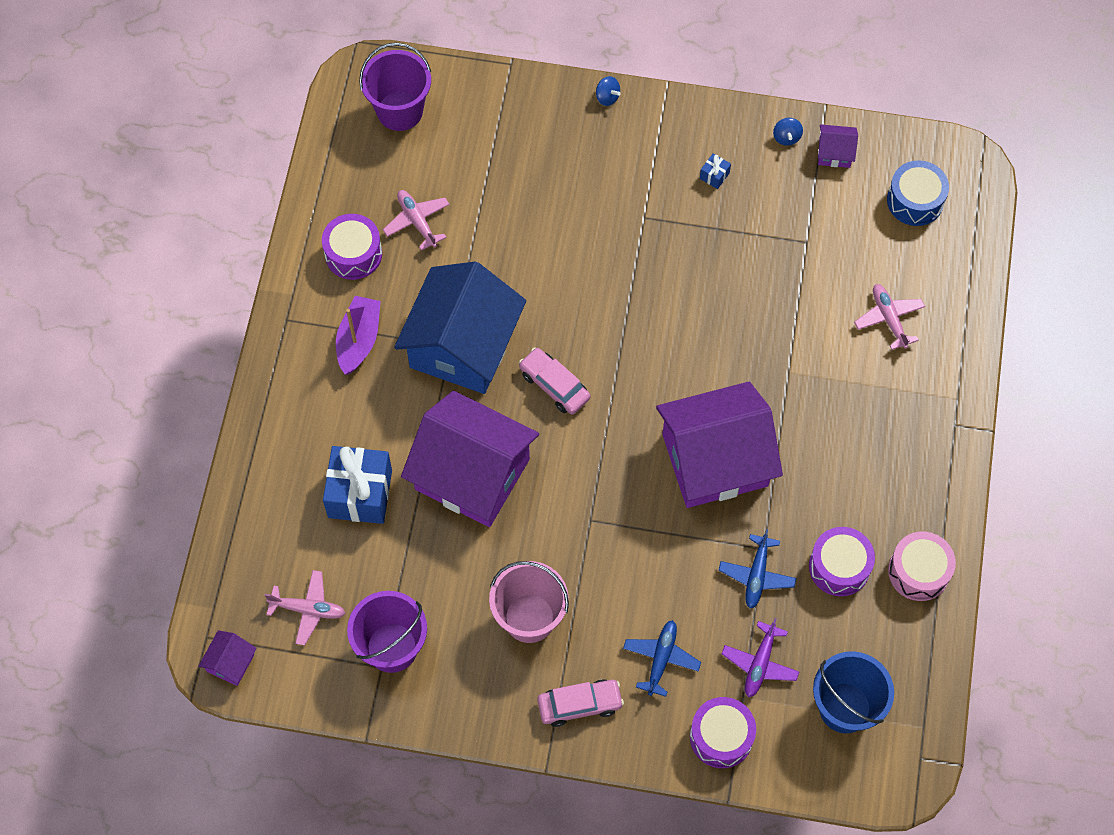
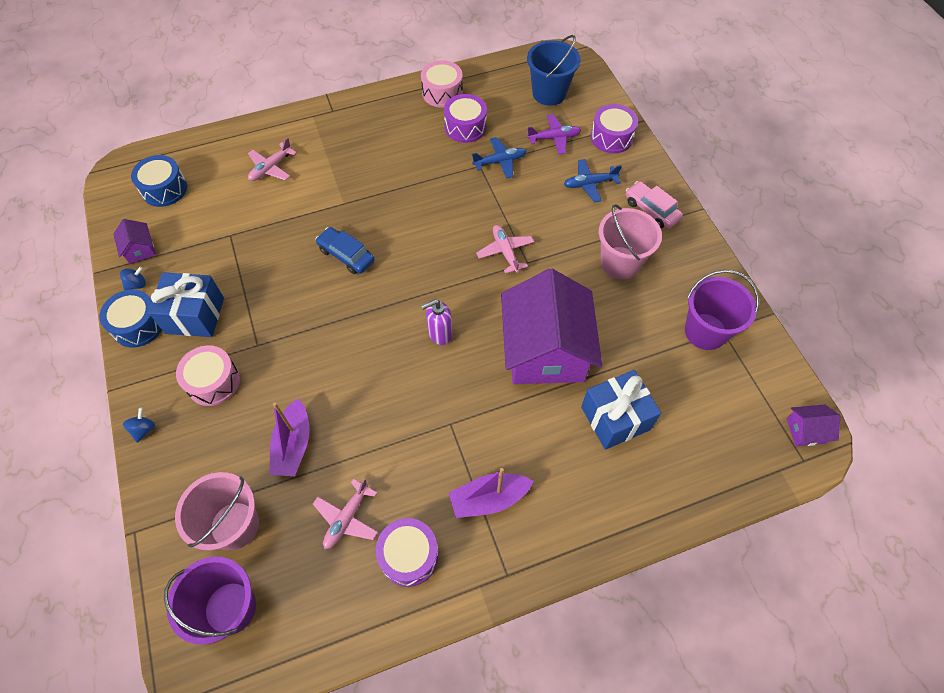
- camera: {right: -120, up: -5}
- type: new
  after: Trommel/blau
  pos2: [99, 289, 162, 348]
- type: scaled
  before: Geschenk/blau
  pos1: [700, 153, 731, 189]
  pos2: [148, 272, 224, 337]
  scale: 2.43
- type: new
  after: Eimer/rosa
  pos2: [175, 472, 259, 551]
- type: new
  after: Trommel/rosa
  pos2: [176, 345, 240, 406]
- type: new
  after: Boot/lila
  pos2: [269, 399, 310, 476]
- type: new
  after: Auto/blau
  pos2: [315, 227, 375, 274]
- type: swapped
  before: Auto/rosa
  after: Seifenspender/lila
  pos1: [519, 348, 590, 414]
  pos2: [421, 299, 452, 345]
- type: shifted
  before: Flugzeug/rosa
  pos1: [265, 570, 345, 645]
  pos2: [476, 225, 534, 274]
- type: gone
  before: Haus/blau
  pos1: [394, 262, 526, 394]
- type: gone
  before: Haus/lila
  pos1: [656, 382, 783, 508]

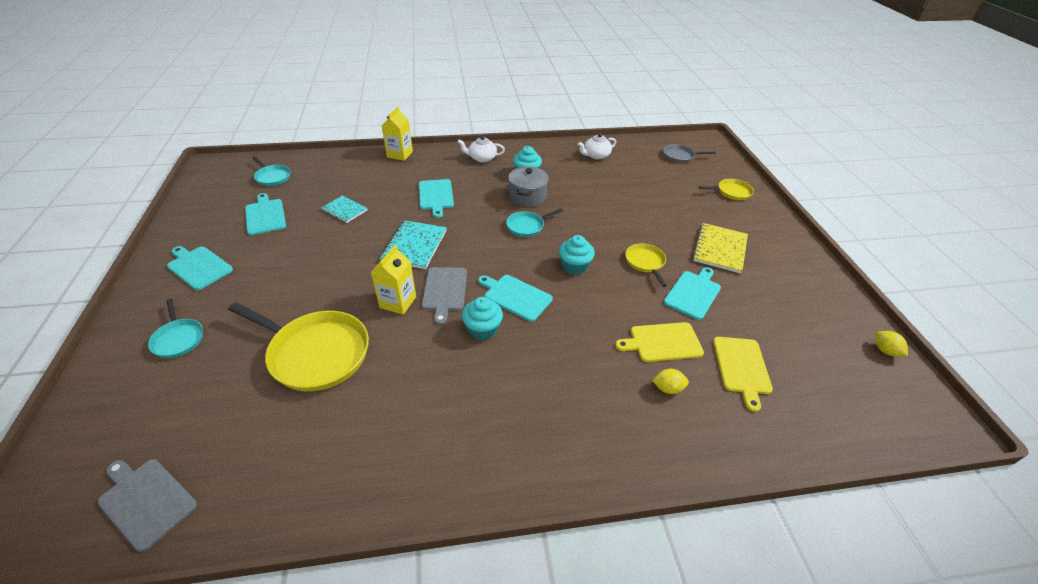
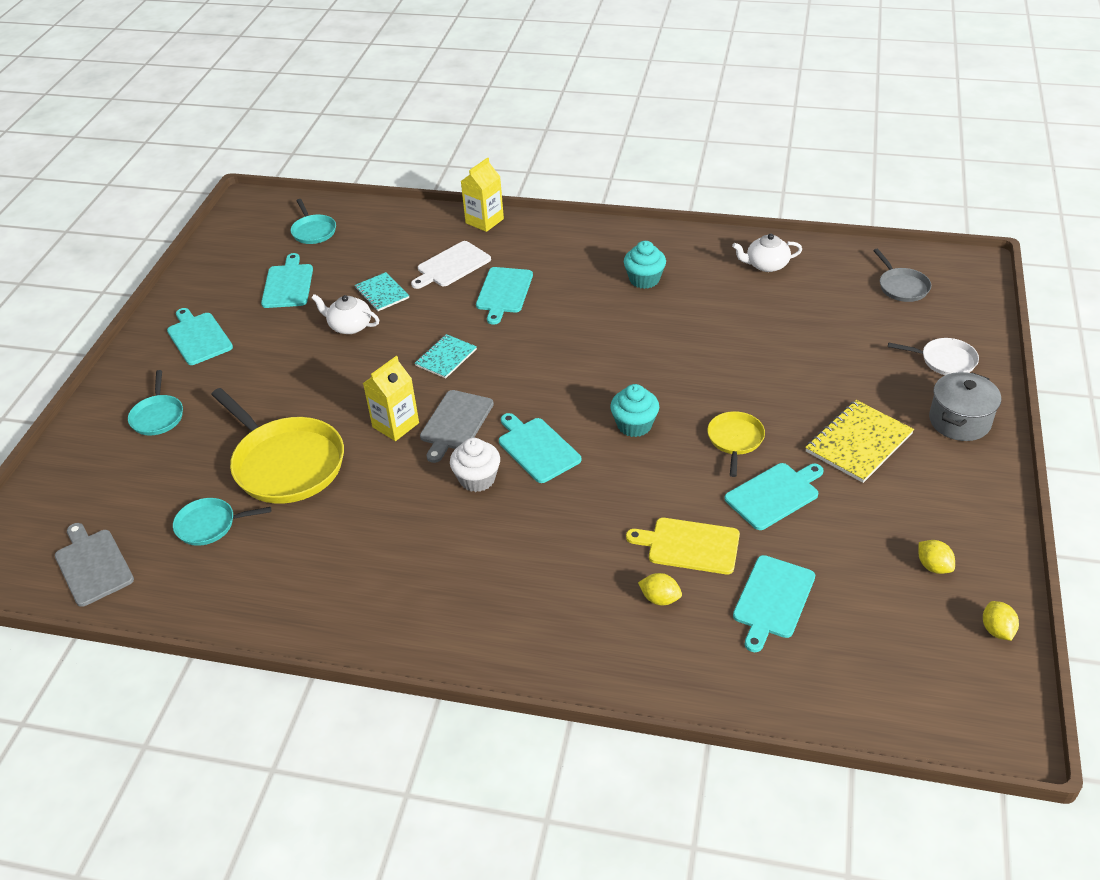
- camera: {right: 25, up: 0}
- type: shifted
  before: Pfanne/türkis
  pos1: [506, 209, 563, 237]
  pos2: [173, 498, 271, 546]
- type: shifted
  before: Teekanne/weiß
  pos1: [458, 136, 505, 162]
  pos2: [312, 294, 379, 334]
- type: new
  after: Schneidebrett/weiß
  pos2: [411, 241, 491, 289]
- type: scaled
  before: Notizbuch/türkis
  pos1: [380, 220, 447, 269]
  pos2: [415, 334, 477, 378]
  scale: 0.63
- type: repainted
  before: Muffin/türkis
  after: Muffin/weiß
  pos1: [462, 297, 503, 341]
  pos2: [450, 438, 500, 492]
- type: repainted
  before: Schneidebrett/gelb
  after: Schneidebrett/türkis
  pos1: [713, 337, 773, 412]
  pos2: [733, 555, 815, 652]
- type: rotated
  before: Pfanne/grau
  pos1: [663, 144, 716, 163]
  pos2: [873, 249, 931, 302]
  turn: -135
- type: repainted
  before: Pfanne/gelb
  after: Pfanne/weiß
  pos1: [699, 179, 754, 200]
  pos2: [888, 338, 979, 375]
- type: new
  after: Zitrone/gelb
  pos2: [918, 540, 955, 574]
- type: shifted
  before: Kochtopf/grau
  pos1: [508, 167, 549, 207]
  pos2: [929, 372, 1001, 441]

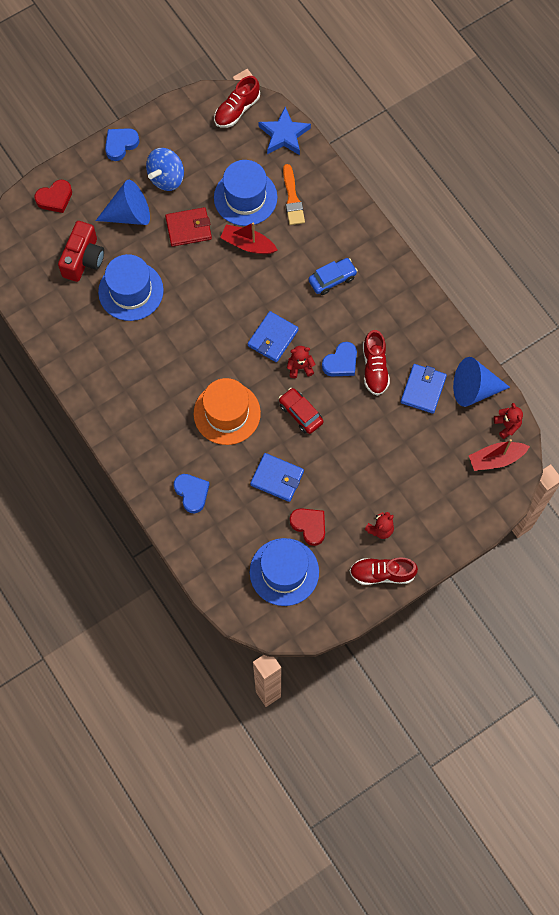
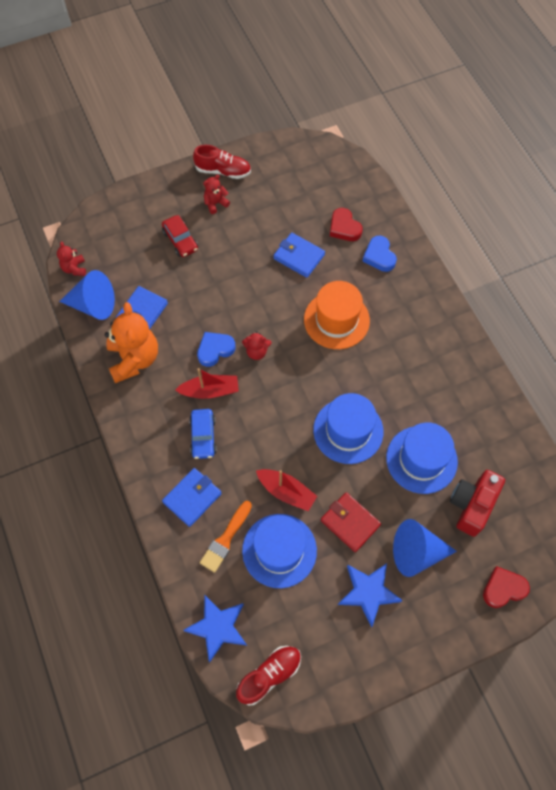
- camera: {right: -170, up: -5}
- type: new
  after: Teddybär/orange
  pos2: [105, 302, 158, 383]
- type: shifted
  before: Auto/rot
  pos1: [279, 388, 324, 434]
  pos2: [162, 215, 198, 257]
- type: shifted
  before: Geldbörse/blau
  pos1: [248, 311, 299, 362]
  pos2: [162, 468, 222, 527]
- type: shifted
  before: Boot/rot
  pos1: [469, 439, 530, 471]
  pos2: [175, 368, 239, 399]
- type: rotated
  before: Auto/blau
  pos1: [308, 258, 358, 295]
  pos2: [189, 409, 217, 459]
  turn: -75
- type: rotated
  before: Pinsel/orange
  pos1: [283, 164, 305, 225]
  pos2: [200, 501, 252, 573]
  turn: -150
- type: shifted
  before: Hut/blau
  pos1: [250, 538, 319, 606]
  pos2: [313, 393, 383, 464]
- type: rotated
  before: Geldbörse/rot
  pos1: [165, 207, 212, 247]
  pos2: [321, 492, 381, 552]
  turn: 45
- type: shifted
  before: Herz/rot
  pos1: [290, 508, 325, 546]
  pos2: [330, 208, 363, 241]
- type: swapped
  before: Kreisel/blau
  after: Stern/blau
  pos1: [146, 148, 184, 191]
  pos2: [338, 563, 403, 627]
- type: gone
  before: Herz/blau
  pos1: [105, 128, 139, 161]
- type: gone
  before: Schuh/rot
  pos1: [363, 330, 390, 396]

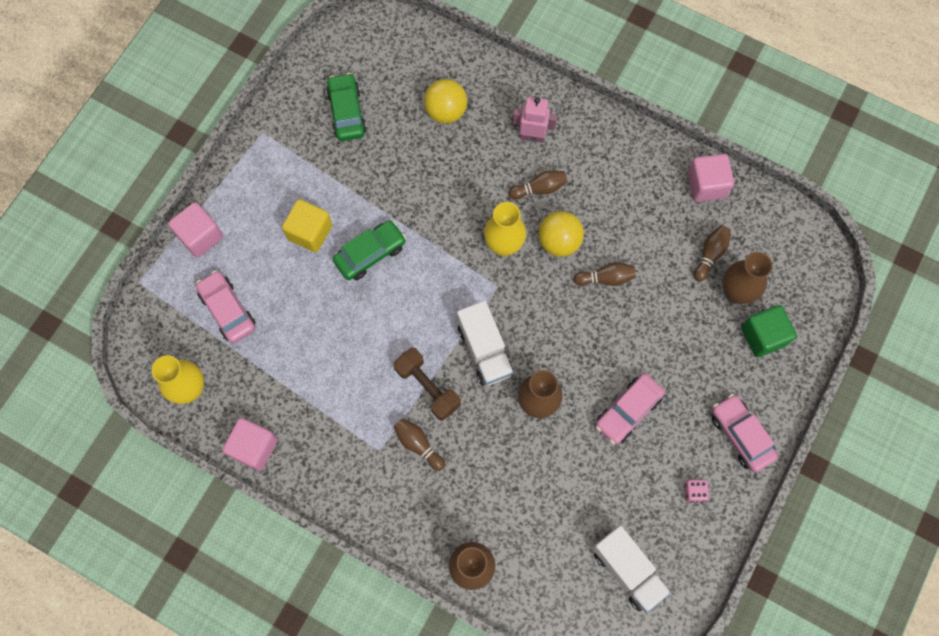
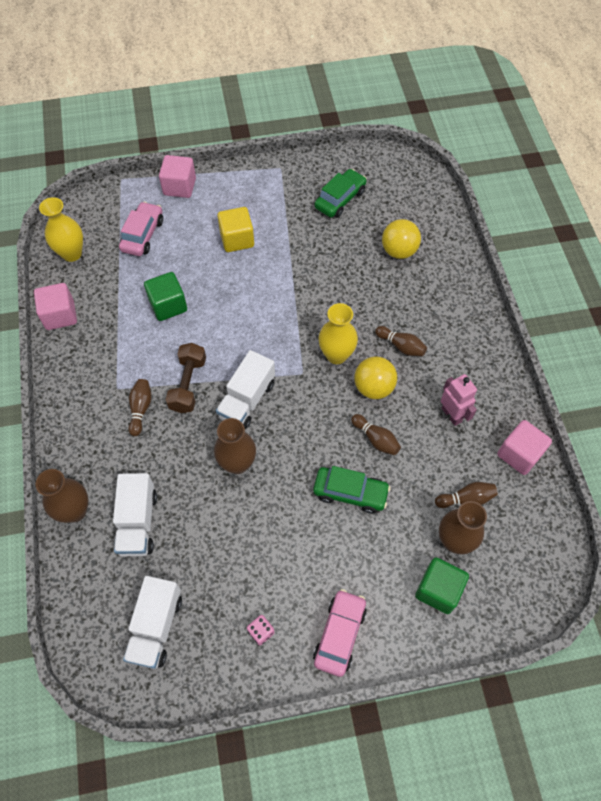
- camera: {right: 50, up: -10}
- type: new
  after: Lastwagen/weiß
  pos2: [113, 473, 157, 556]
- type: new
  after: Kubus/grün
  pos2: [144, 272, 187, 321]
- type: shifted
  before: Auto/grün
  pos1: [333, 220, 406, 280]
  pos2: [313, 466, 391, 513]
- type: shifted
  before: Roboter/rosa
  pos1: [513, 97, 557, 143]
  pos2: [441, 374, 477, 426]
- type: gone
  before: Auto/rosa
  pos1: [596, 373, 665, 444]

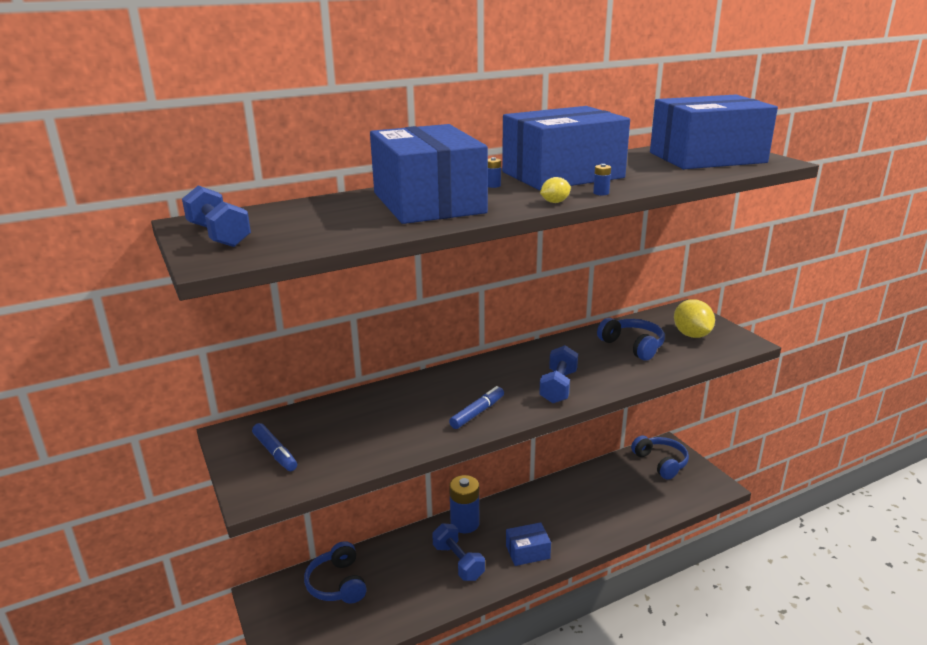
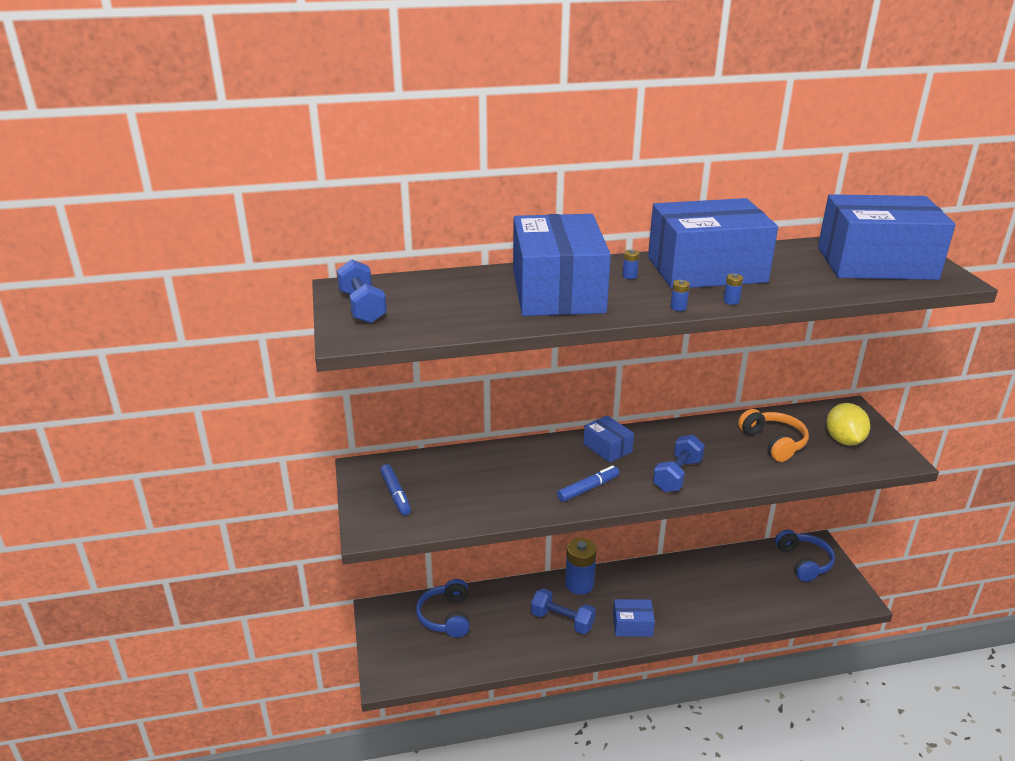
- camera: {right: 15, up: 5}
- type: rotated
  before: Hantel/blau
  pos1: [432, 524, 485, 581]
  pos2: [531, 588, 596, 634]
  turn: -45
- type: new
  after: Schachtel/blau
  pos2: [584, 415, 634, 463]
- type: swapped
  before: Zitrone/gelb
  after: Batterie/blau
  pos1: [540, 177, 571, 203]
  pos2: [671, 280, 690, 311]
- type: repainted
  before: Kopfhörer/blau
  after: Kopfhörer/orange
  pos1: [597, 318, 665, 361]
  pos2: [738, 409, 809, 462]

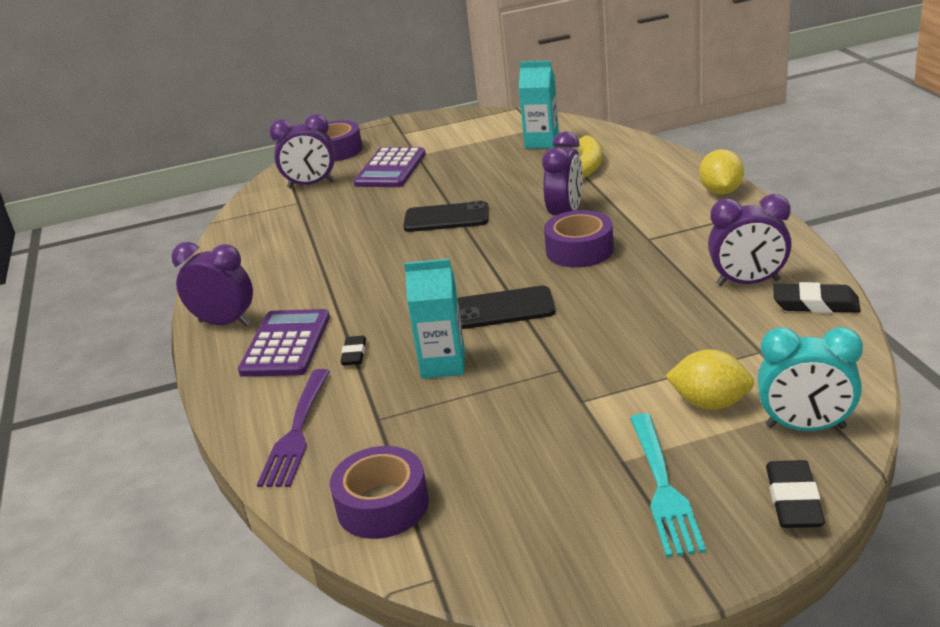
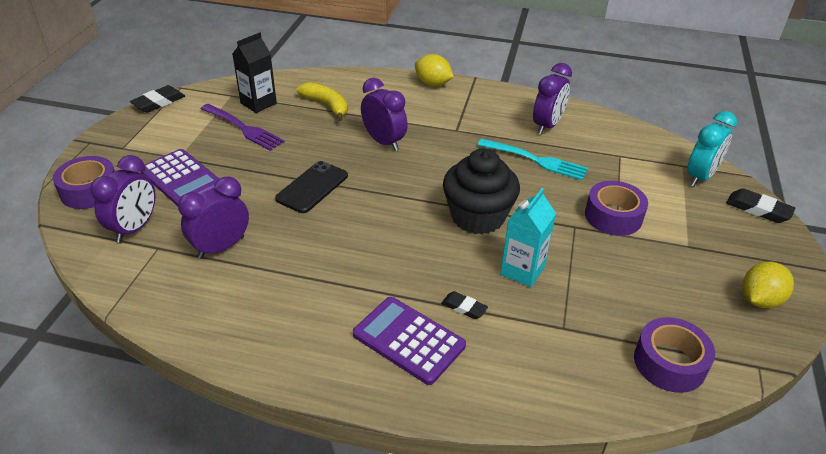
- camera: {right: -65, up: 10}
- type: shifted
  before: Radiergummi/schwarz
  pos1: [773, 282, 861, 313]
  pos2: [130, 85, 185, 113]
- type: shifted
  before: Wecker/lila
  pos1: [171, 242, 253, 326]
  pos2: [178, 176, 249, 259]
- type: shifted
  before: Gabel/lila
  pos1: [257, 369, 330, 487]
  pos2: [201, 104, 285, 151]
- type: repainted
  before: Getränkekarton/türkis
  after: Getränkekarton/schwarz
  pos1: [519, 61, 559, 149]
  pos2: [232, 32, 277, 113]
- type: swapped
  before: Handy/schwarz
  after: Muffin/schwarz
  pos1: [457, 286, 556, 329]
  pos2: [443, 148, 520, 234]
- type: shifted
  before: Gabel/türkis
  pos1: [630, 413, 706, 557]
  pos2: [478, 139, 588, 180]
- type: shifted
  before: Klebeband/lila
  pos1: [544, 210, 614, 268]
  pos2: [585, 181, 648, 236]
- type: shifted
  before: Zitrone/gelb
  pos1: [666, 350, 754, 410]
  pos2: [742, 262, 794, 308]

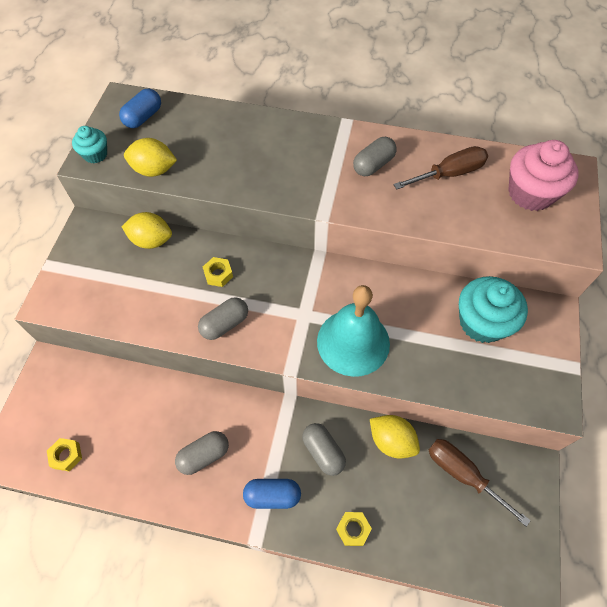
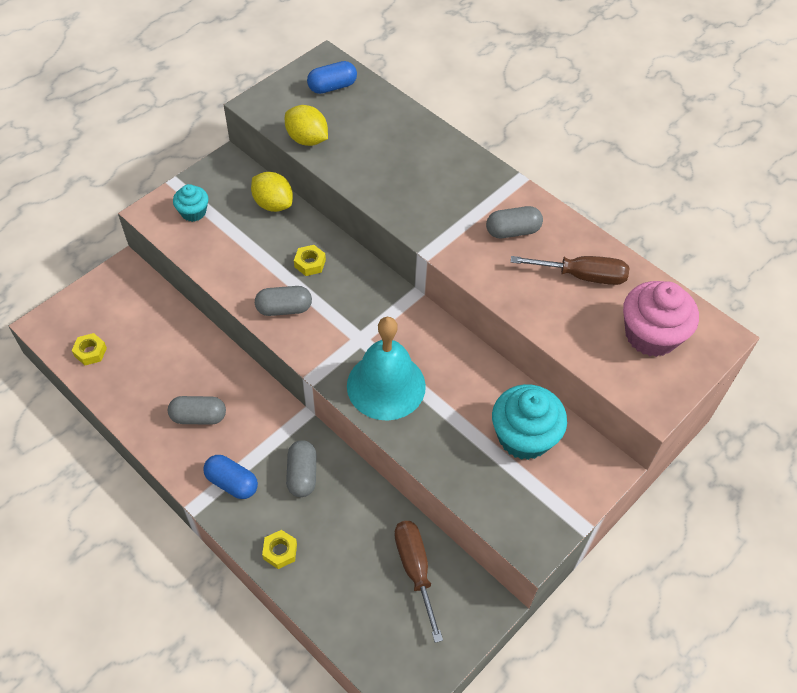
- camera: {right: 30, up: -5}
- type: shifted
  before: Muffin/türkis
  pos1: [72, 126, 107, 163]
  pos2: [173, 184, 208, 222]
- type: gone
  before: Zitrone/gelb
  pos1: [370, 415, 420, 458]

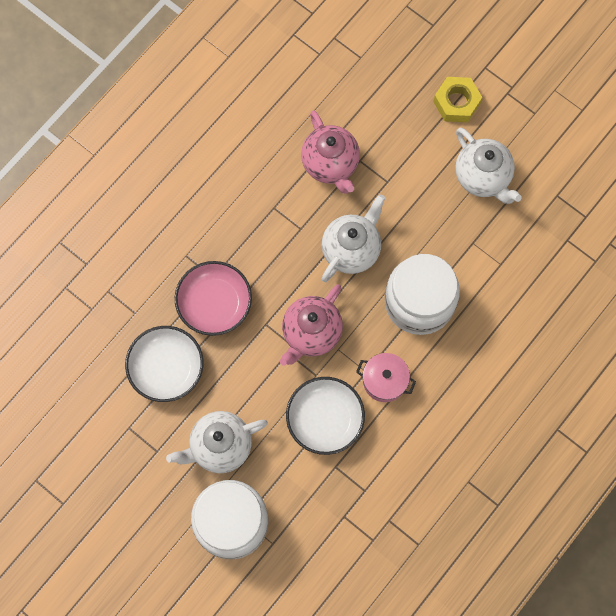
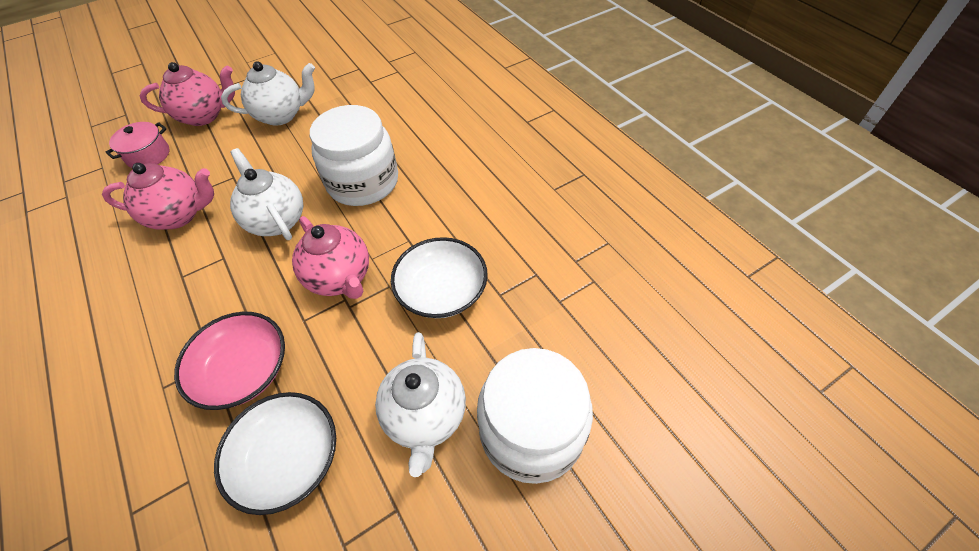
- camera: {right: -70, up: -20}
- type: shifted
  before: Kochtopf/rosa
  pos1: [356, 353, 416, 402]
  pos2: [106, 122, 169, 168]
- type: swapped
  before: Sechskantmutter/gelb
  after: Teekanne/rosa
  pos1: [433, 77, 482, 122]
  pos2: [140, 62, 235, 126]

